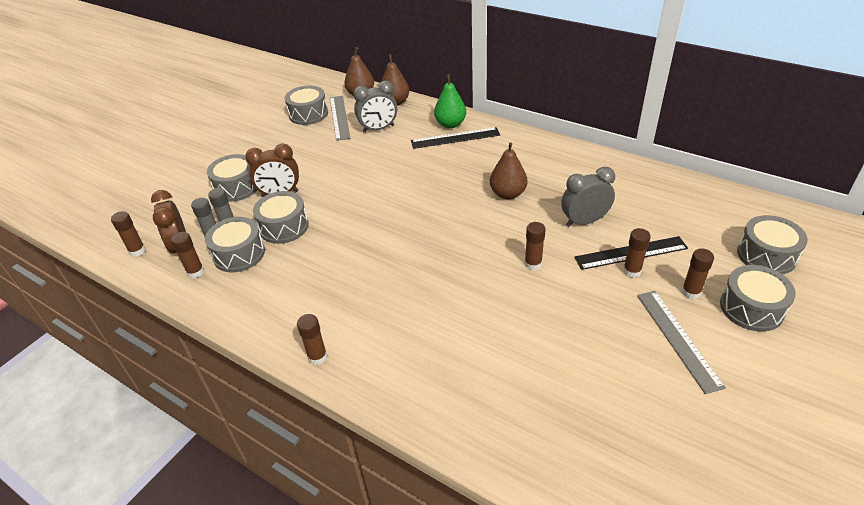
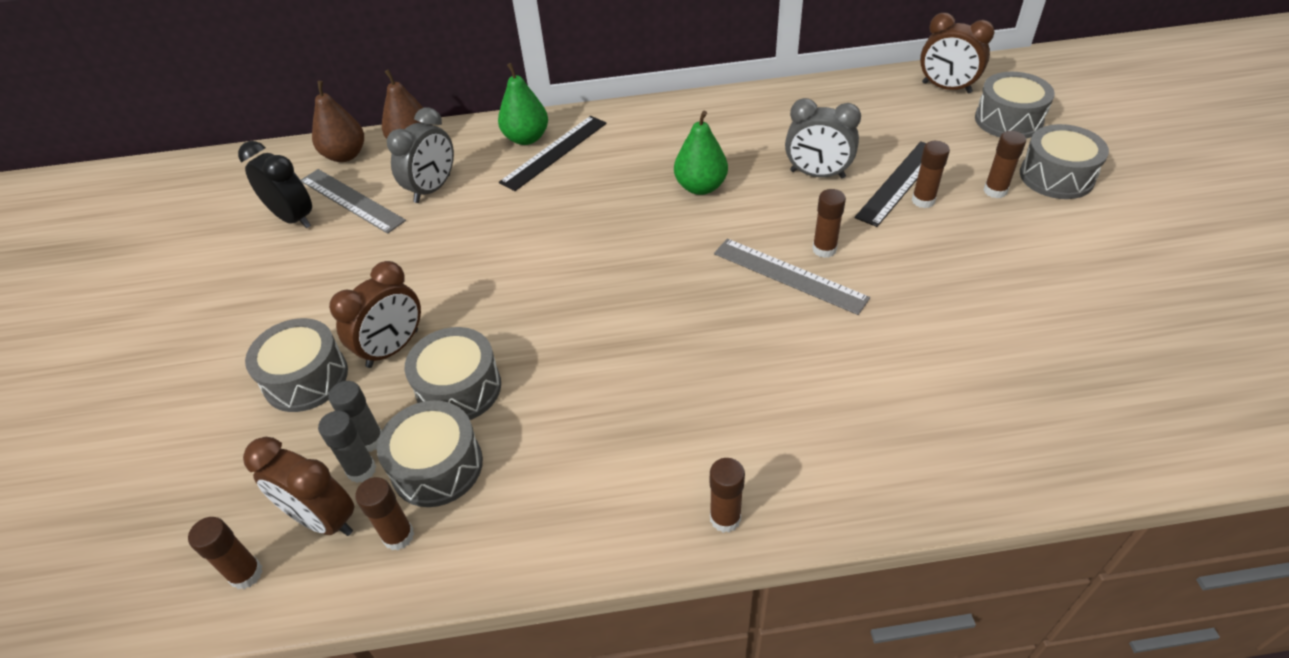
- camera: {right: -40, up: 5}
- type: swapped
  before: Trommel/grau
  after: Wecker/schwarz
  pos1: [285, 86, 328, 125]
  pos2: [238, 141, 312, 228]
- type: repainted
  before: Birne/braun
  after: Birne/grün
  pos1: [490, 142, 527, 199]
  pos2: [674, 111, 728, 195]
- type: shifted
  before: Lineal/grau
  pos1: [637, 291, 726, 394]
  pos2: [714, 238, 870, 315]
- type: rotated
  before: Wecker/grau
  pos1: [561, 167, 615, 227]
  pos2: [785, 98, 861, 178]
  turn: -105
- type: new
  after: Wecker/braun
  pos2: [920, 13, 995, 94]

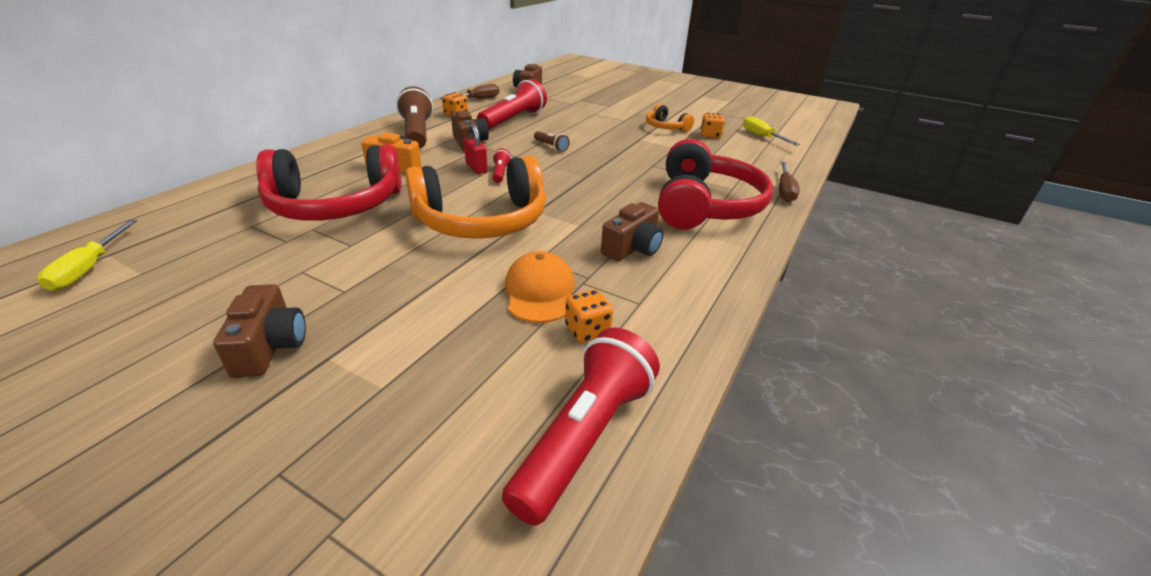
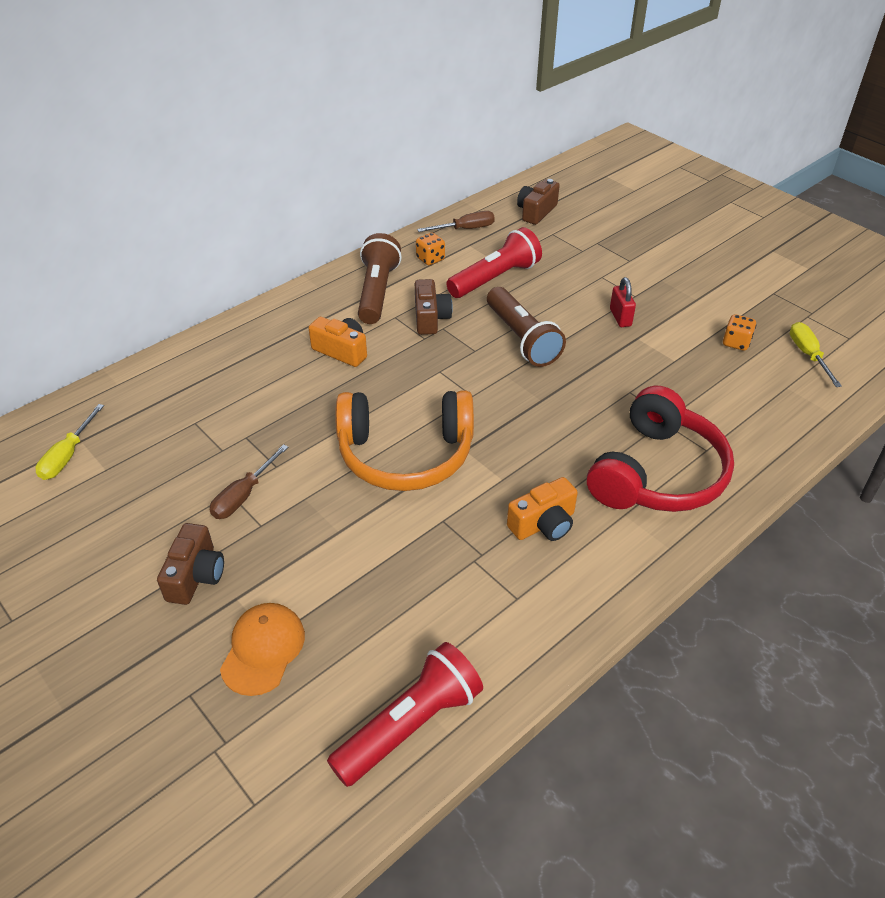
- camera: {right: 20, up: 10}
- type: shifted
  before: Schraubenzieher/braun
  pos1: [779, 161, 800, 202]
  pos2: [210, 444, 288, 519]
- type: shifted
  before: Kappe/orange
  pos1: [505, 251, 575, 323]
  pos2: [220, 603, 305, 696]
- type: scaled
  before: Taschenlampe/braun
  pos1: [534, 131, 569, 152]
  pos2: [487, 287, 566, 367]
  scale: 2.2
- type: repainted
  before: Kamera/braun
  after: Kamera/orange
  pos1: [601, 202, 664, 261]
  pos2: [507, 477, 578, 541]
- type: shifted
  before: Vorhängeschloss/rot
  pos1: [464, 124, 488, 174]
  pos2: [610, 277, 636, 327]
- type: gone
  before: Kopfhörer/rot
  pos1: [256, 144, 401, 221]
- type: gone
  before: Taschenlampe/rot
  pos1: [492, 149, 511, 183]
- type: gone
  before: Spielwürfel/orange
  pos1: [565, 290, 613, 343]
- type: gone
  before: Kopfhörer/orange
  pos1: [646, 104, 694, 132]

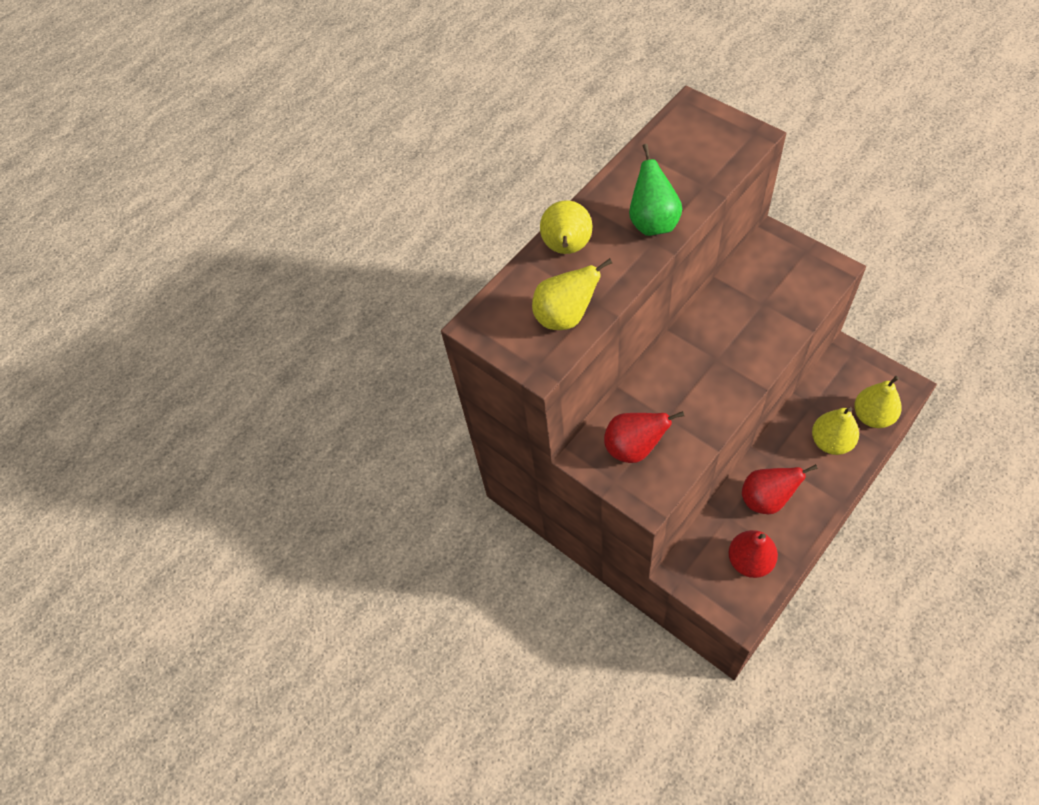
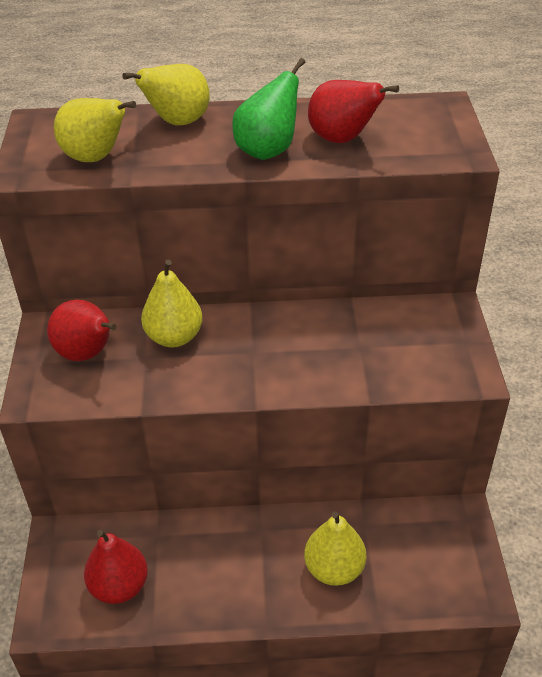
- camera: {right: 40, up: -15}
- type: shifted
  before: Birne/gelb
  pos1: [854, 376, 902, 428]
  pos2: [141, 260, 203, 347]
- type: shifted
  before: Birne/rot
  pos1: [742, 464, 818, 514]
  pos2: [308, 80, 399, 143]

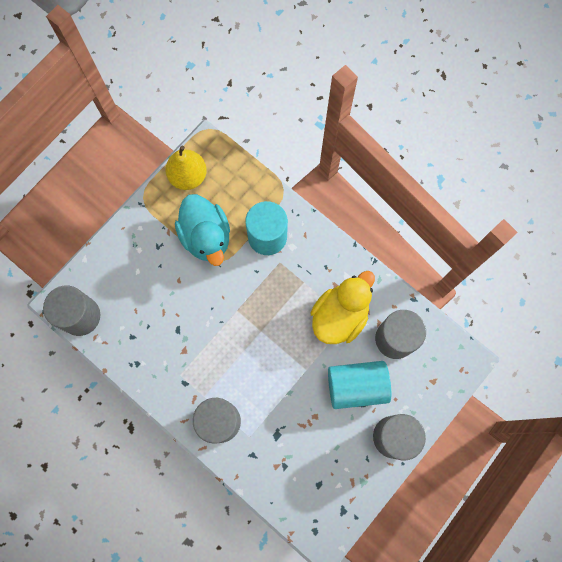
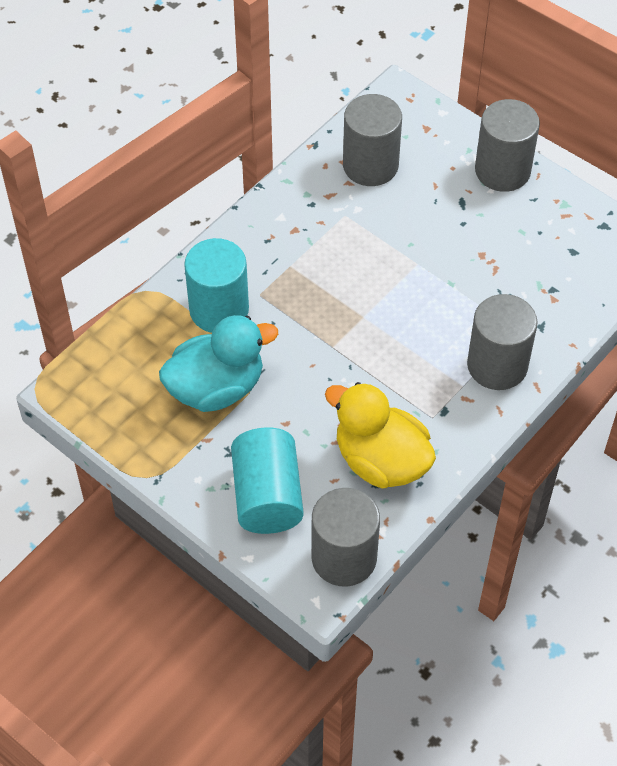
- camera: {right: -90, up: -20}
- type: shifted
  before: Vollzylinder/türkis
  pos1: [328, 361, 391, 409]
  pos2: [231, 427, 304, 534]
- type: shifted
  before: Ente/gelb
  pos1: [310, 271, 375, 344]
  pos2: [325, 382, 436, 489]
- type: gone
  before: Birne/gelb
  pos1: [165, 146, 207, 190]

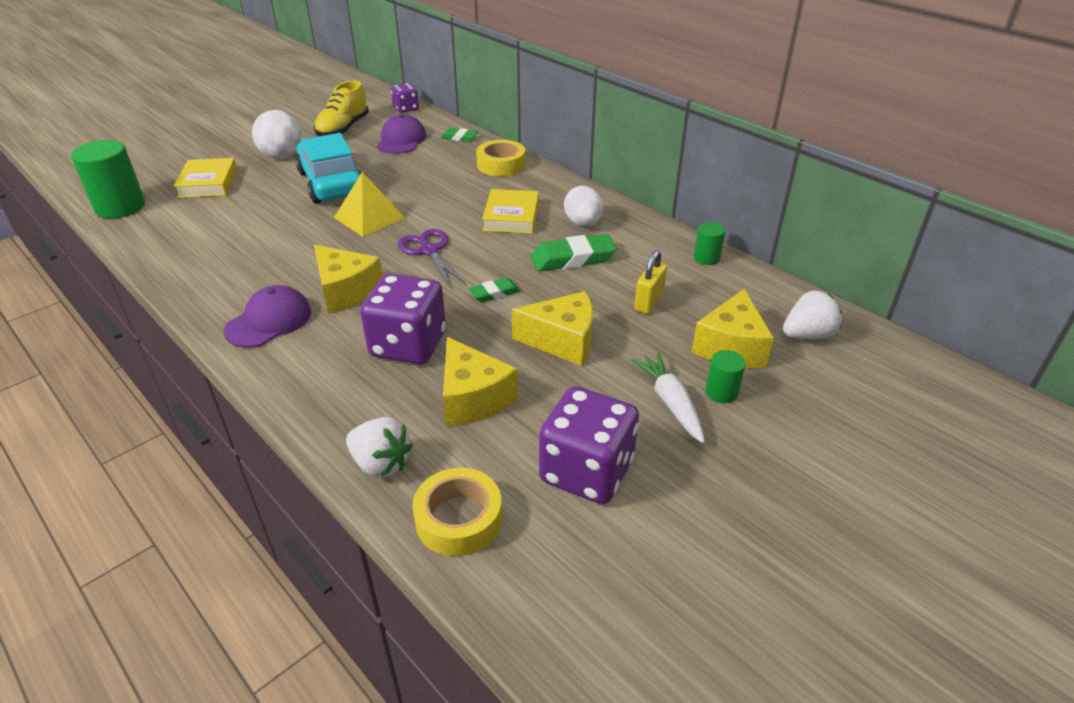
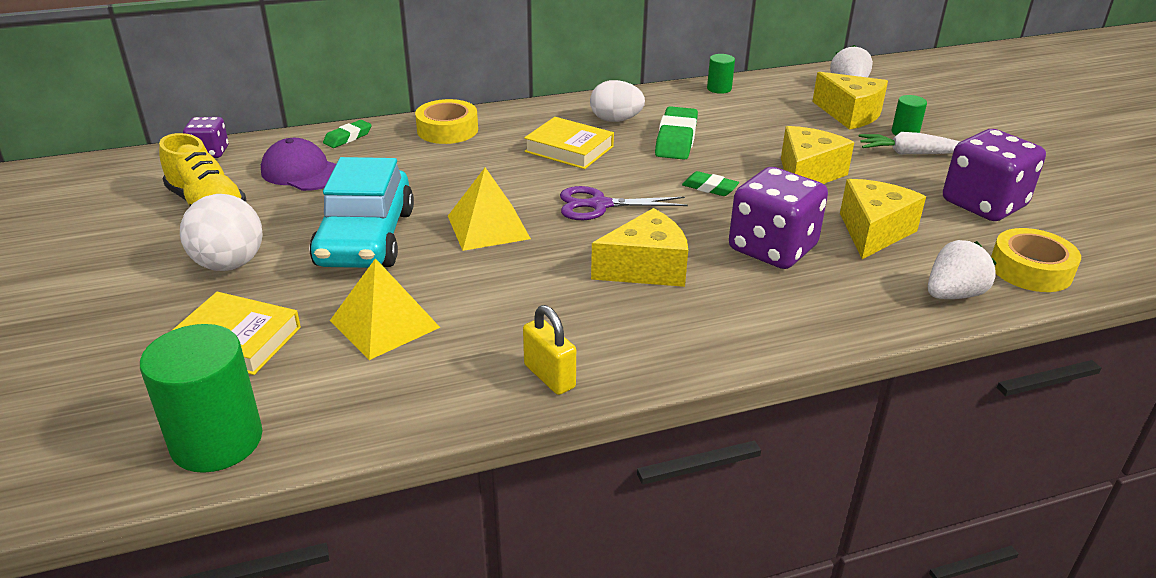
- camera: {right: -65, up: -5}
- type: rotated
  before: Auto/türkis
  pos1: [295, 133, 362, 204]
  pos2: [309, 157, 414, 268]
  turn: -90
- type: new
  after: Pyramide/gelb
  pos2: [330, 258, 440, 360]
- type: shifted
  before: Vorhängeschloss/gelb
  pos1: [634, 250, 667, 314]
  pos2: [523, 305, 576, 395]
- type: rotated
  before: Radiergummi/grün
  pos1: [468, 278, 520, 302]
  pos2: [682, 171, 739, 196]
  turn: -60
- type: rotated
  before: Käse/gelb
  pos1: [443, 337, 518, 426]
  pos2: [840, 179, 926, 259]
  turn: -60
- type: gone
  before: Kappe/lila
  pos1: [223, 285, 311, 348]

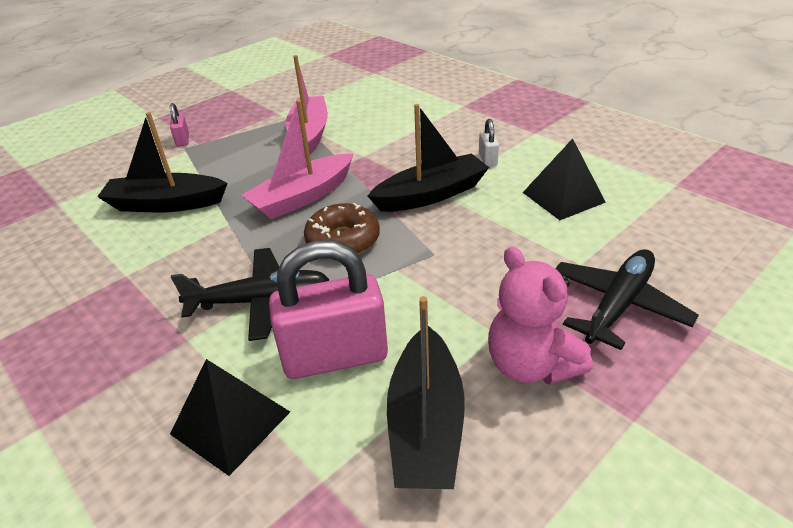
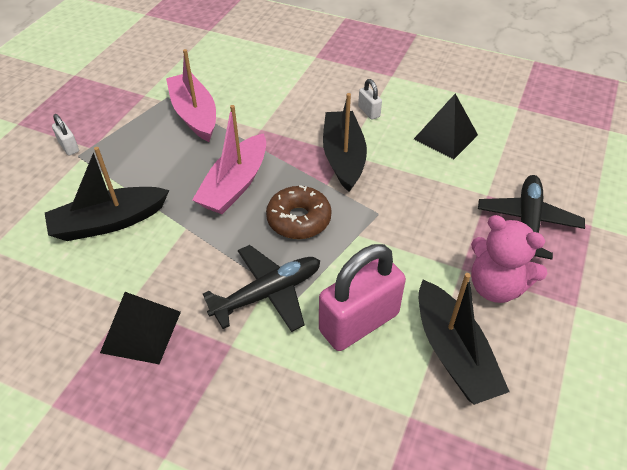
- camera: {right: -25, up: 10}
- type: repainted
  before: Vorhängeschloss/rosa
  after: Vorhängeschloss/weiß
  pos1: [170, 103, 189, 147]
  pos2: [52, 114, 79, 155]
- type: shifted
  before: Pyramide/schwarz
  pos1: [170, 359, 290, 476]
  pos2: [100, 292, 181, 364]
- type: rotated
  before: Boot/schwarz
  pos1: [368, 104, 489, 212]
  pos2: [323, 93, 367, 192]
  turn: -45

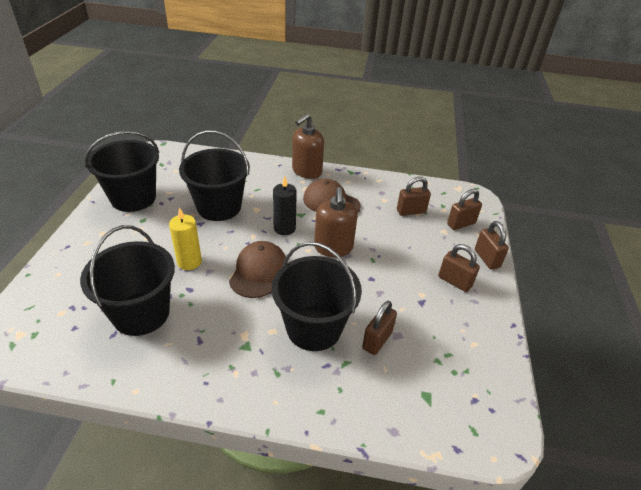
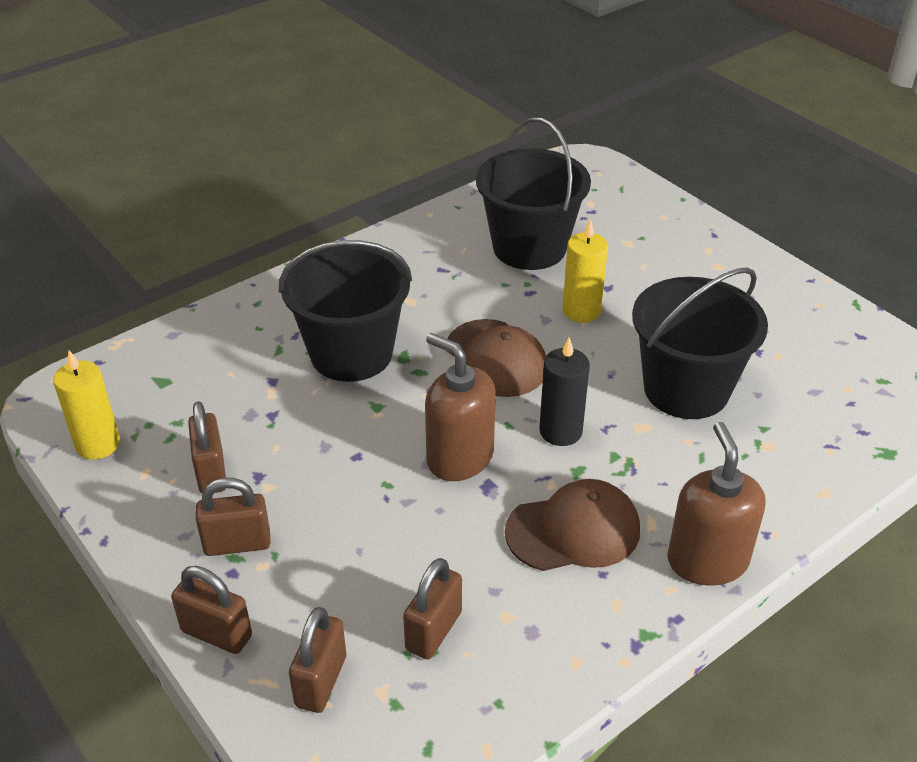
- camera: {right: 135, up: 0}
- type: new
  after: Kerze/gelb
  pos2: [53, 350, 120, 460]
- type: shifted
  before: Vorhängeschloss/braun
  pos1: [362, 301, 397, 355]
  pos2: [188, 401, 226, 494]
- type: gone
  before: Eimer/schwarz
  pos1: [85, 131, 159, 212]

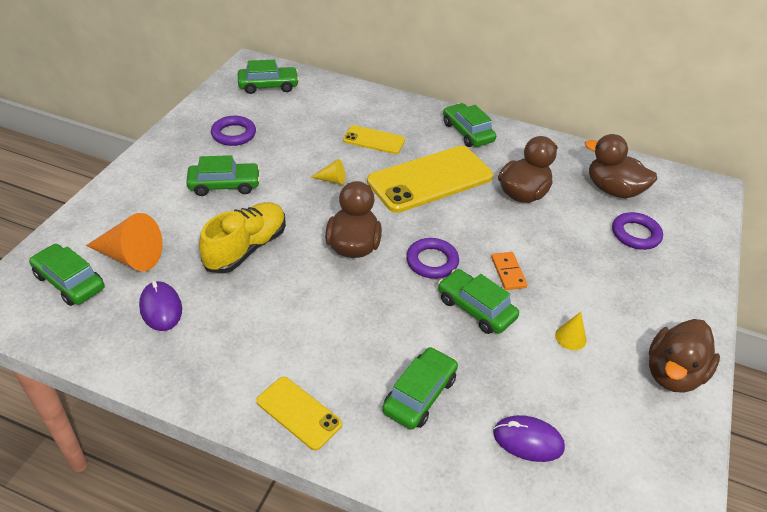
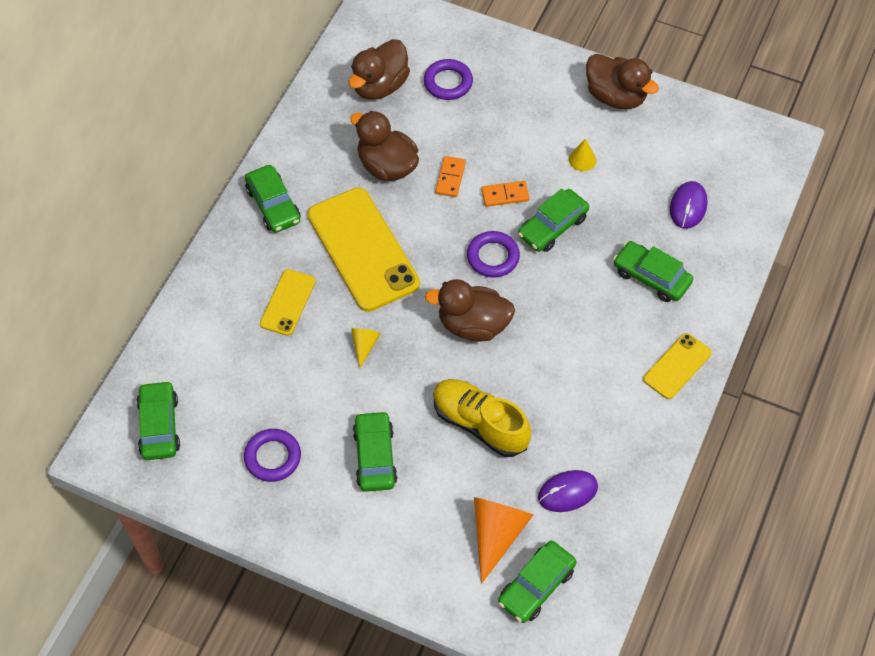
- camera: {right: -85, up: 15}
- type: rotated
  before: Auto/grün
  pos1: [443, 103, 496, 147]
  pos2: [245, 165, 301, 233]
  turn: -90
- type: new
  after: Dominostein/orange
  pos2: [435, 156, 466, 197]

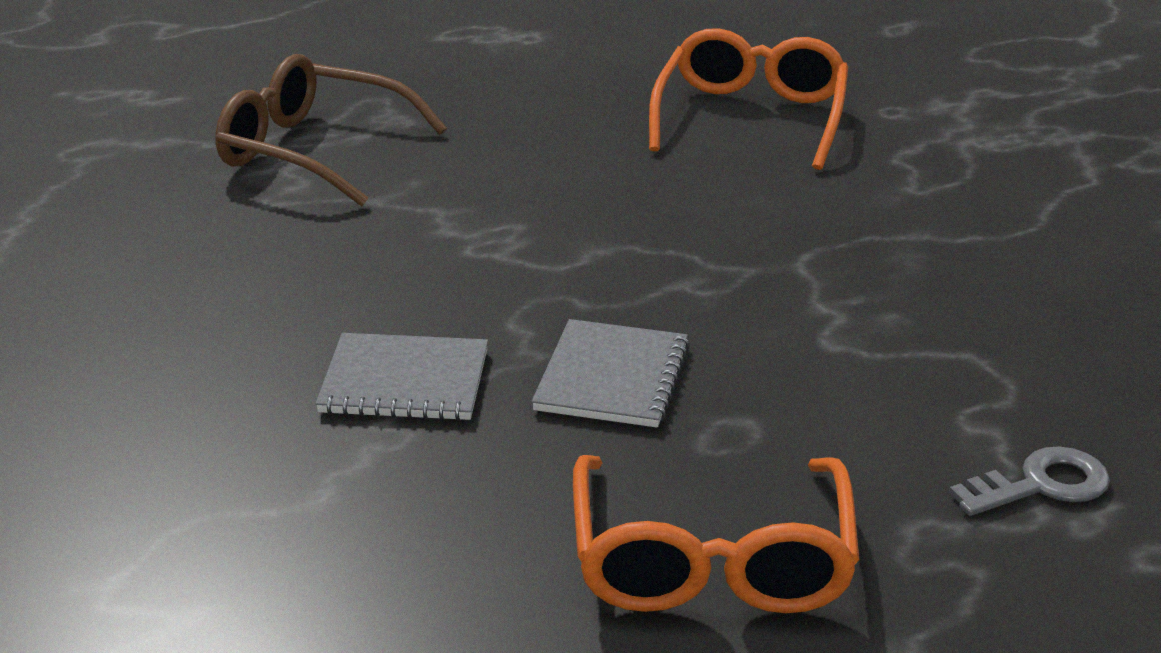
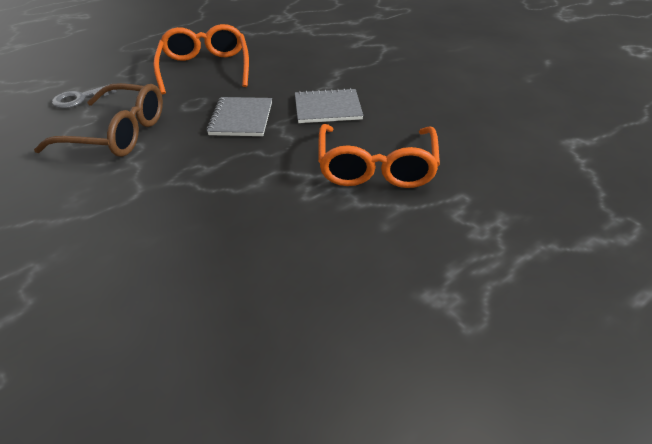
- camera: {right: 170, up: 10}
- type: shifted
  before: Brille/braun
  pos1: [215, 54, 447, 207]
  pos2: [34, 83, 163, 157]
- type: shifted
  before: Brille/orange
  pos1: [649, 28, 848, 170]
  pos2: [318, 124, 440, 188]

